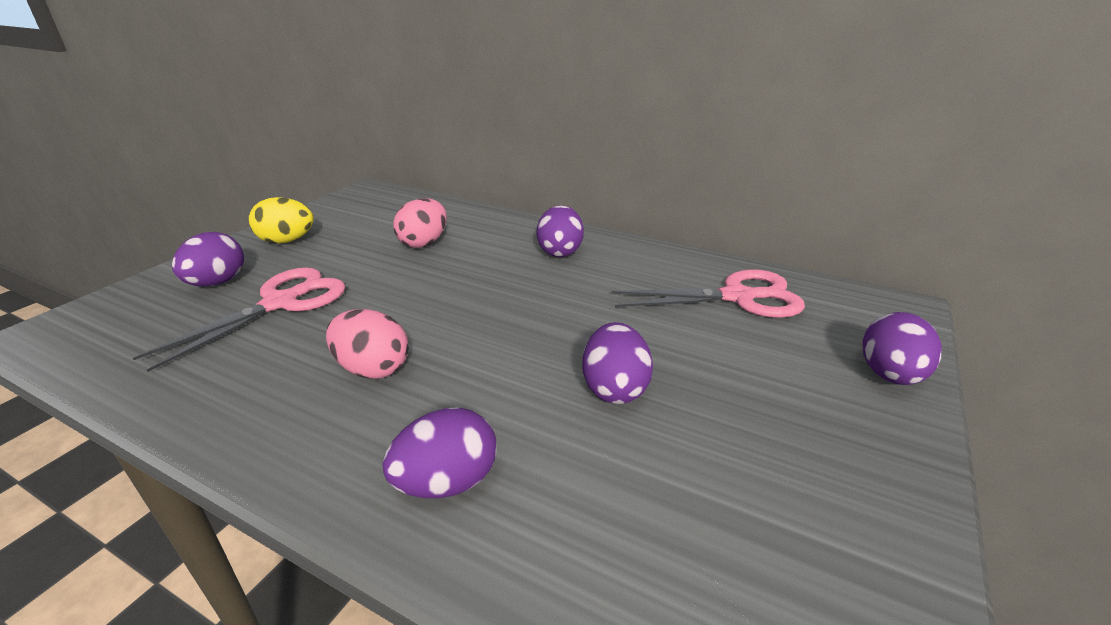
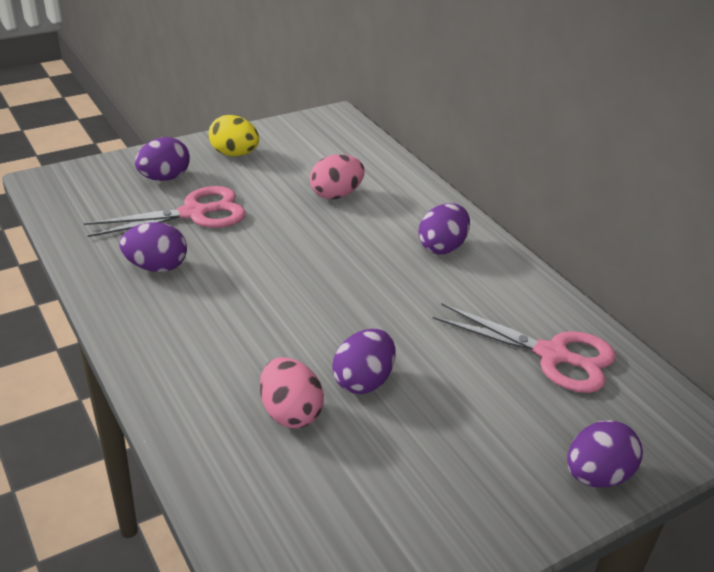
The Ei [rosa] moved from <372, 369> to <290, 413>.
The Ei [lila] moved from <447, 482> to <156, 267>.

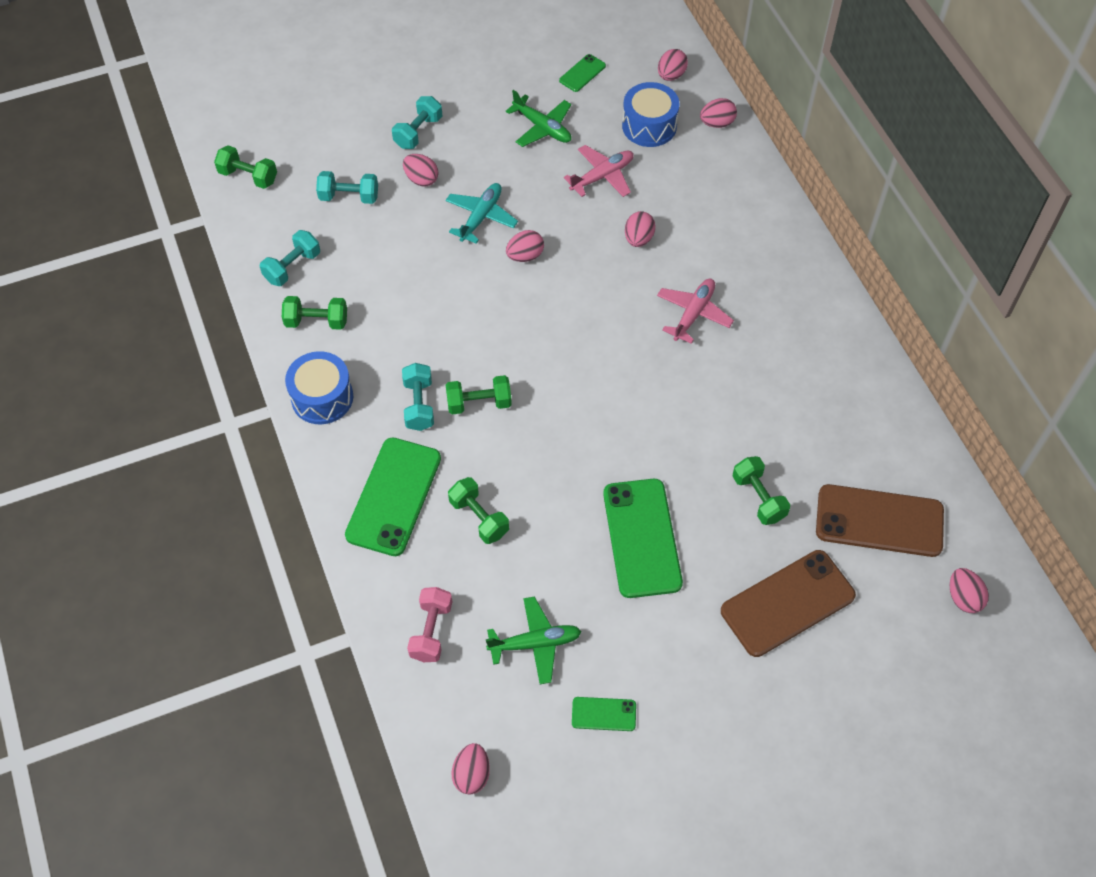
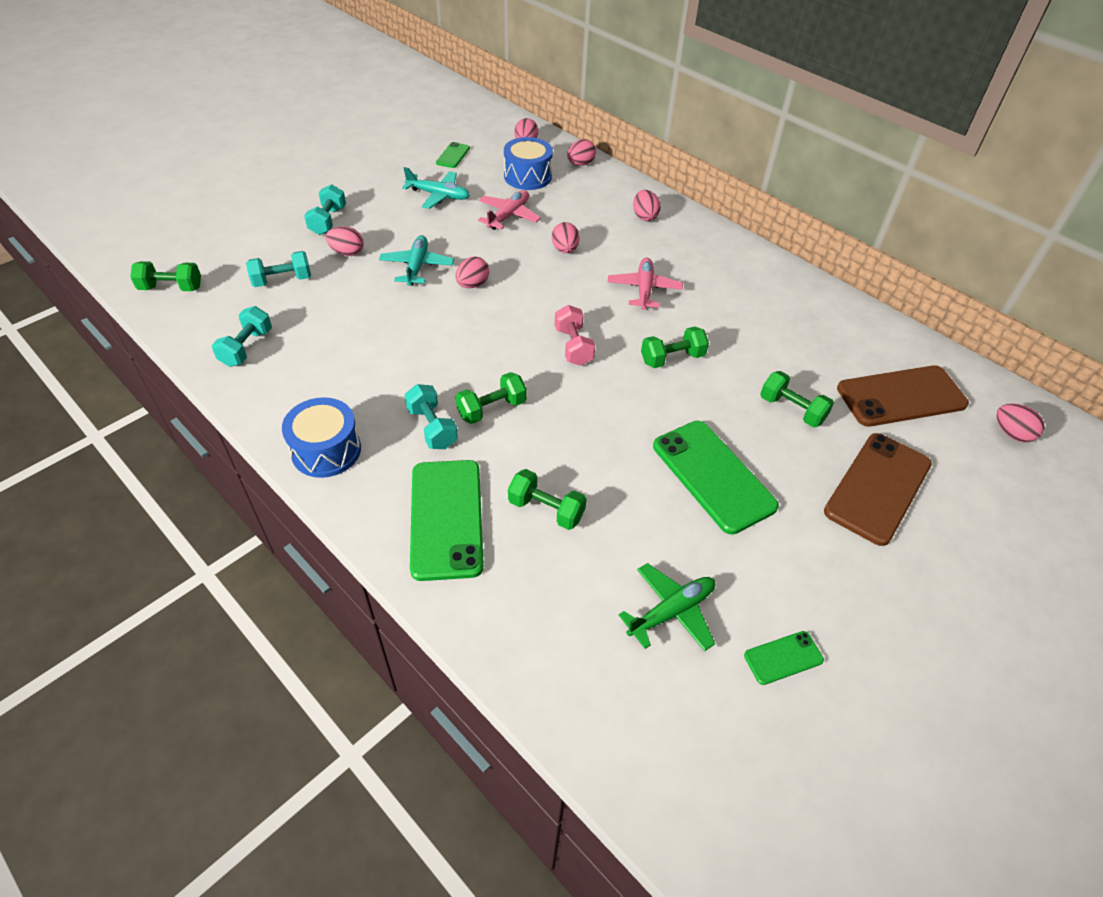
The Hantel [grün] moved from <316, 321> to <672, 358>.
The Hantel [rosa] moved from <431, 631> to <573, 346>.
The Ei [rosa] moved from <471, 774> to <644, 216>.
The Flugzeug [grün] at <542, 128> became the Flugzeug [türkis] at <439, 195>.

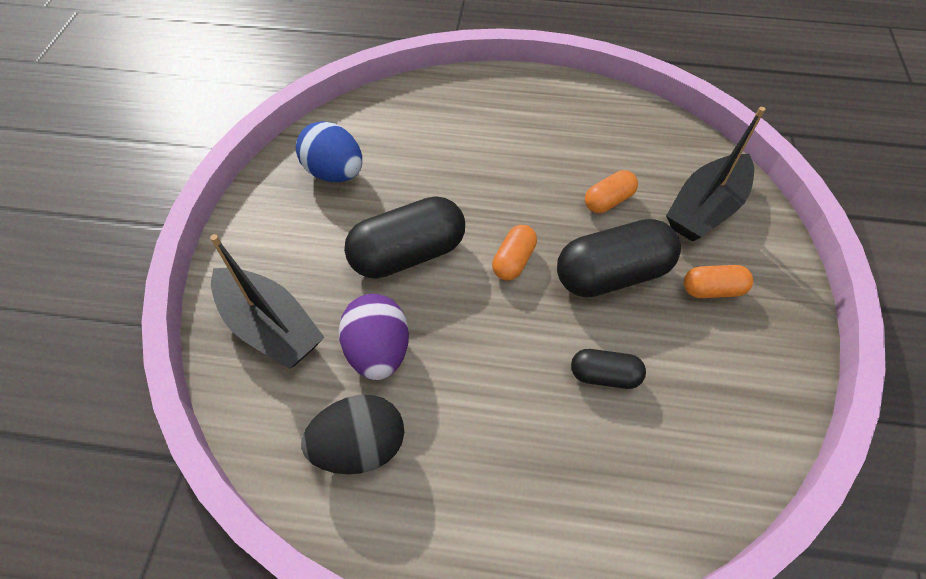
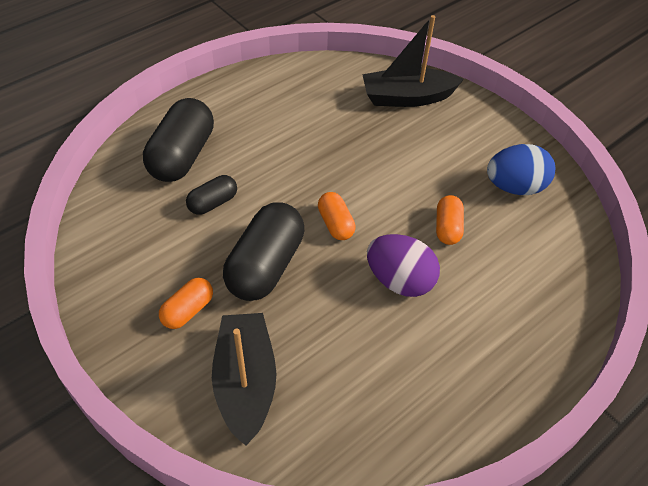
The Ei [schwarz] at <360, 447> disappeared.
The Ei [lila] moved from <378, 351> to <399, 280>.
The Kapsel [schwarz] moved from <408, 254> to <182, 156>.
The Kapsel [orange] moved from <608, 201> to <447, 228>.

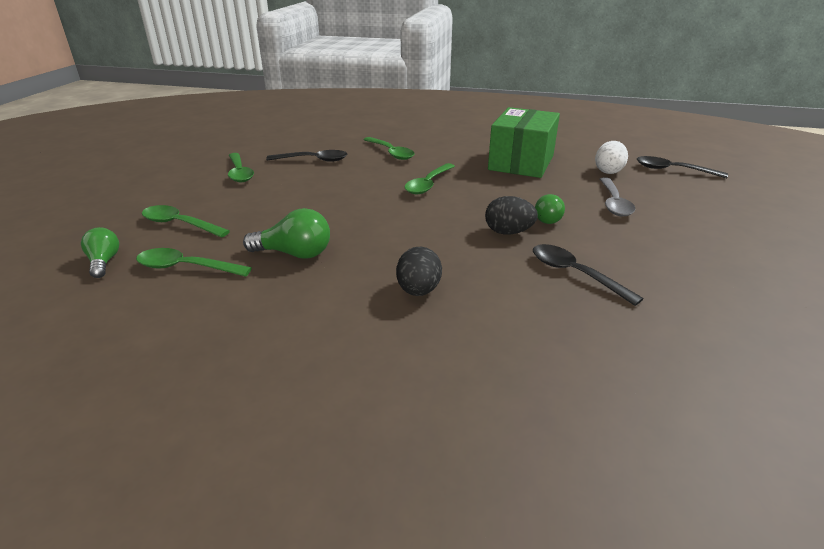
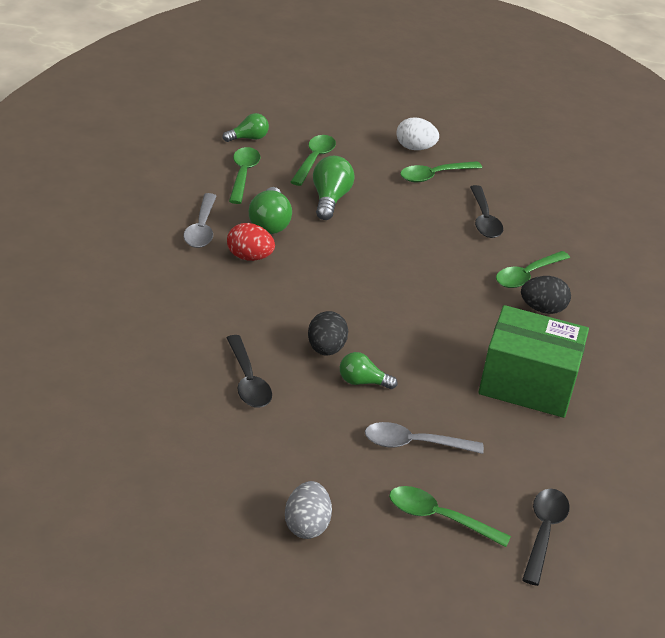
The Ei [schwarz] moved from <418, 291> to <542, 309>.
The Löffel [grün] moved from <428, 184> to <438, 518>.
The Löffel [schwarz] at <574, 274> turned 120 degrees clockwise.
The Ei [weiß] moved from <608, 171> to <415, 148>.
The Löffel [grau] at <201, 229> appeared.
The Ei [rot] at <249, 257> appeared.
The Ei [grau] at <306, 525> appeared.
The Glühbirne [grün] at <329, 199> appeared.

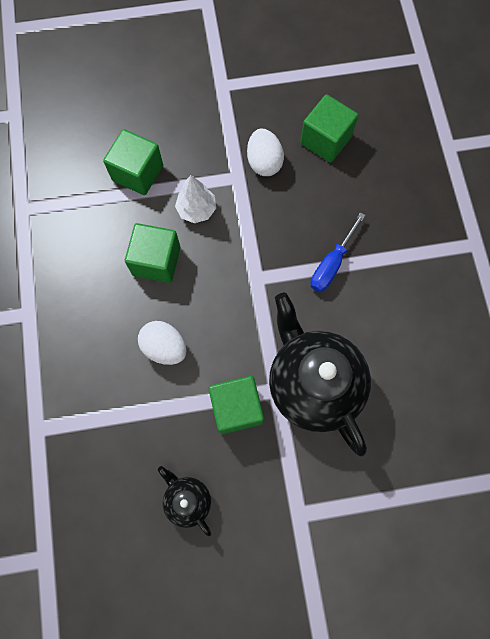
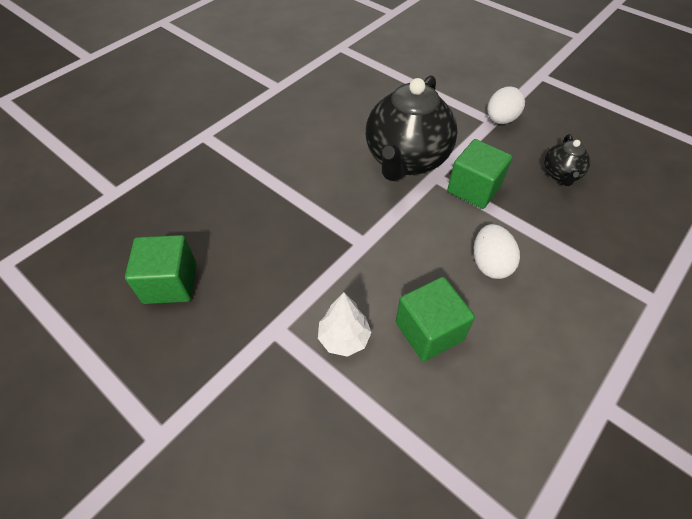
The Kubus [grün] at <137, 173> disappeared.
The Ei [weiß] moved from <264, 162> to <500, 120>.
The Schraubenzieher [blau] at <331, 264> disappeared.

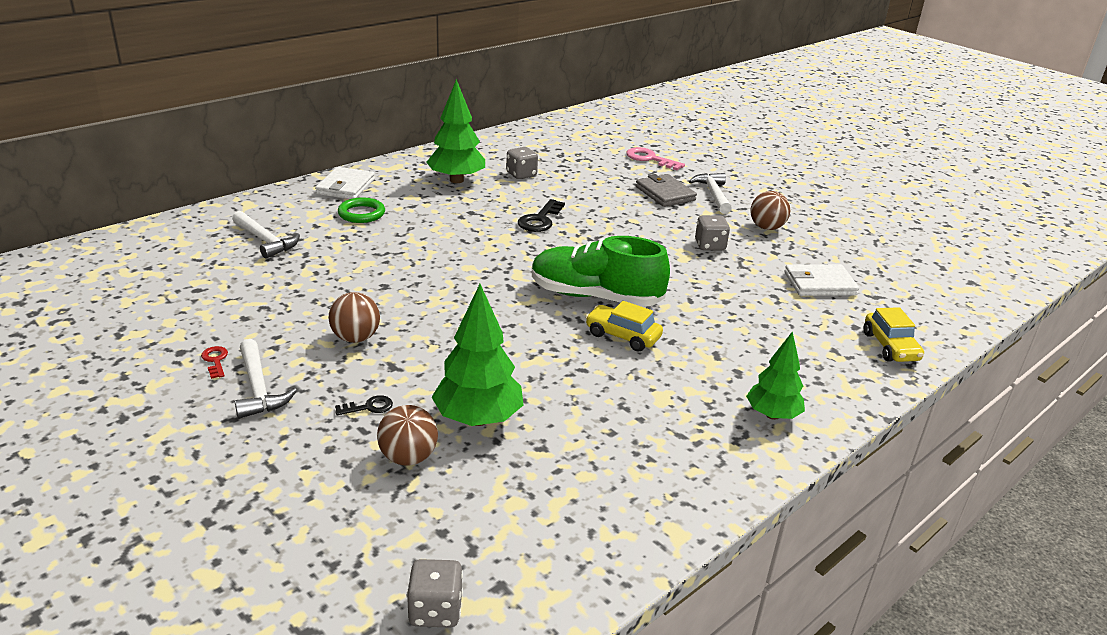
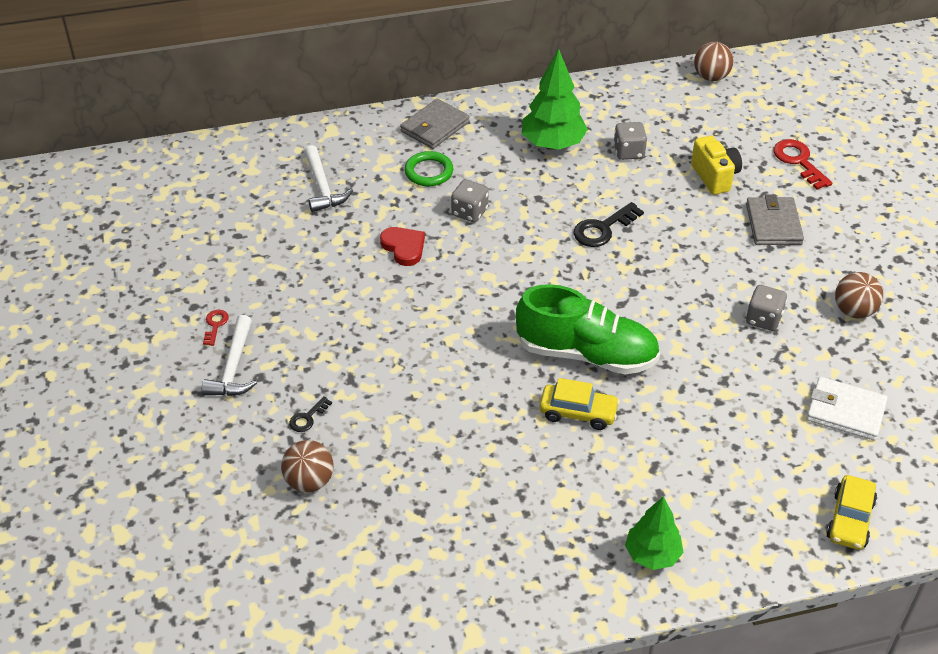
The Geldbörse [weiß] at <345, 187> became the Geldbörse [grau] at <434, 127>.
The Ball [braun] moved from <356, 338> to <711, 77>.
The Schlüssel [schwarz] at <369, 407> turned 120 degrees clockwise.
The Spielwürfel [grau] moved from <435, 610> to <469, 212>.
The Baum [grün] at <478, 419> disappeared.
The Schuh [grün] at <595, 297> turned 150 degrees clockwise.
The Auto [gelb] at <622, 336> turned 135 degrees clockwise.
The Schlüssel [rosa] at <650, 159> became the Schlüssel [rot] at <798, 161>.
The Hammer [weiß] at <713, 194> disappeared.
The Herz [rot] at <404, 247> appeared.
The Kamera [gelb] at <715, 177> appeared.

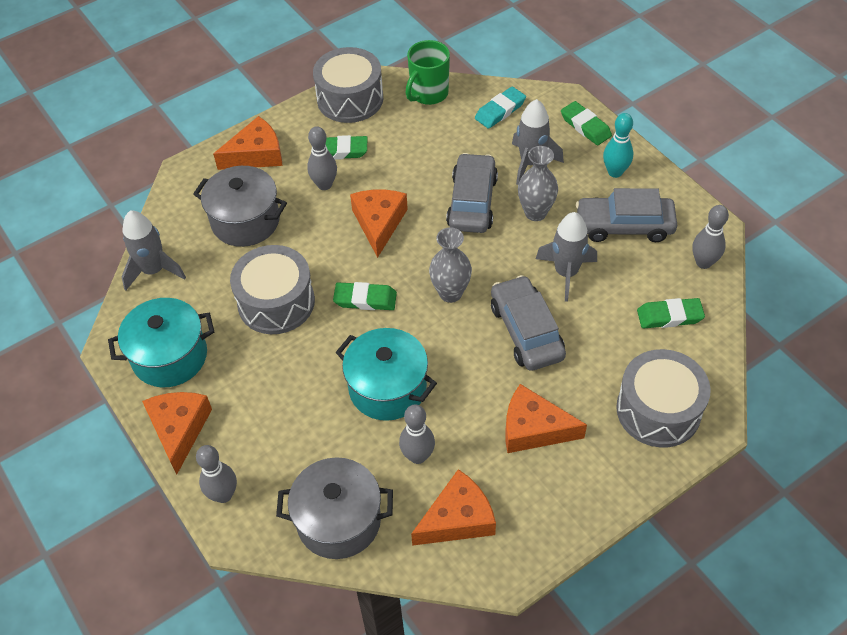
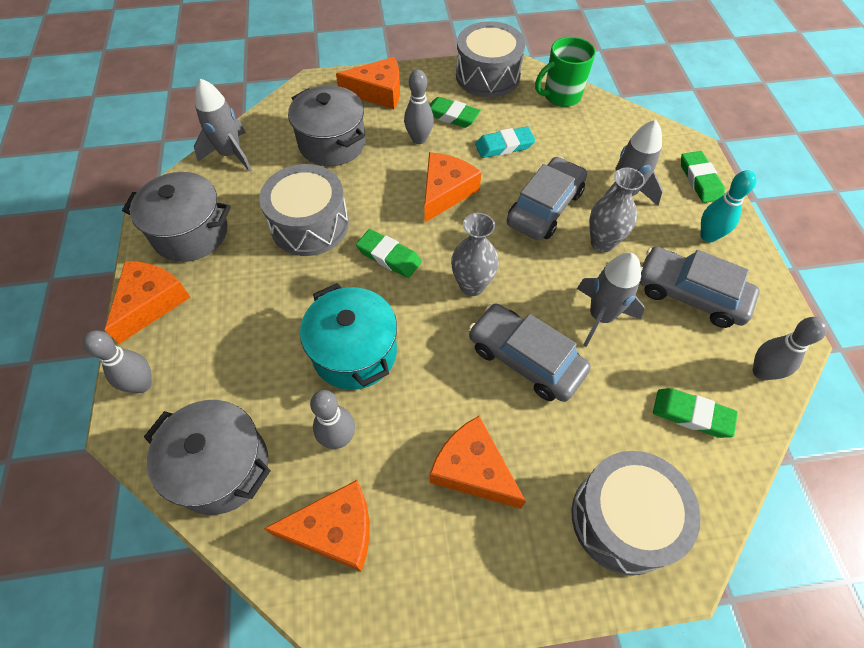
The Kochtopf [türkis] at <170, 356> became the Kochtopf [grau] at <190, 233>.
The Radiergummi [türkis] moved from <500, 110> to <504, 146>.
The Auto [grau] at <526, 331> turned 60 degrees counterclockwise.

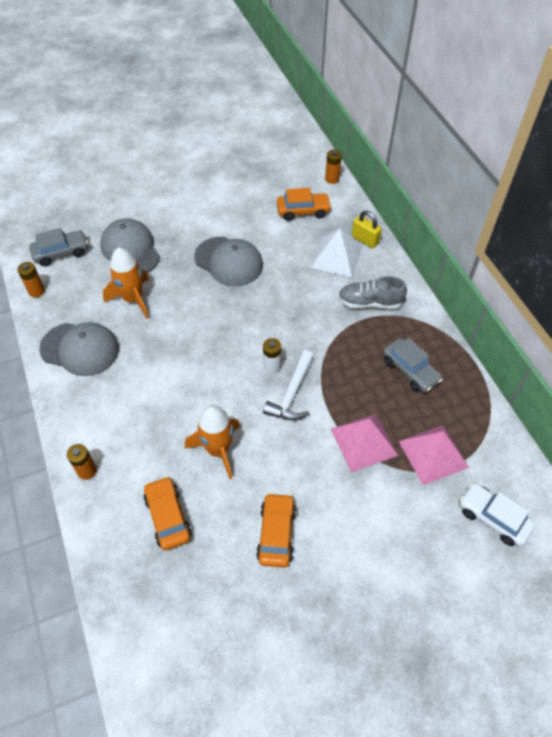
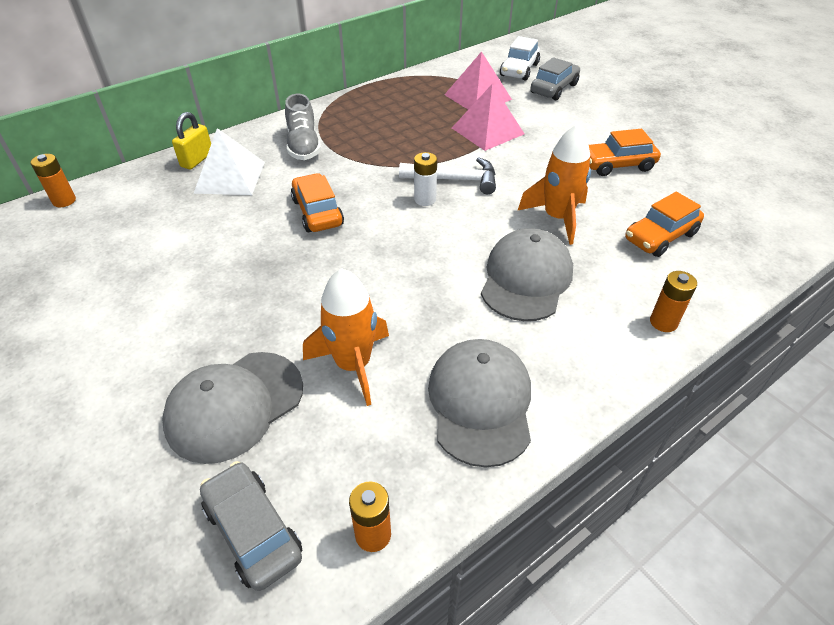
The Kappe [grau] moved from <229, 261> to <526, 279>.
The Auto [orange] moved from <303, 211> to <317, 212>.
The Auto [grau] moved from <410, 370> to <554, 89>.

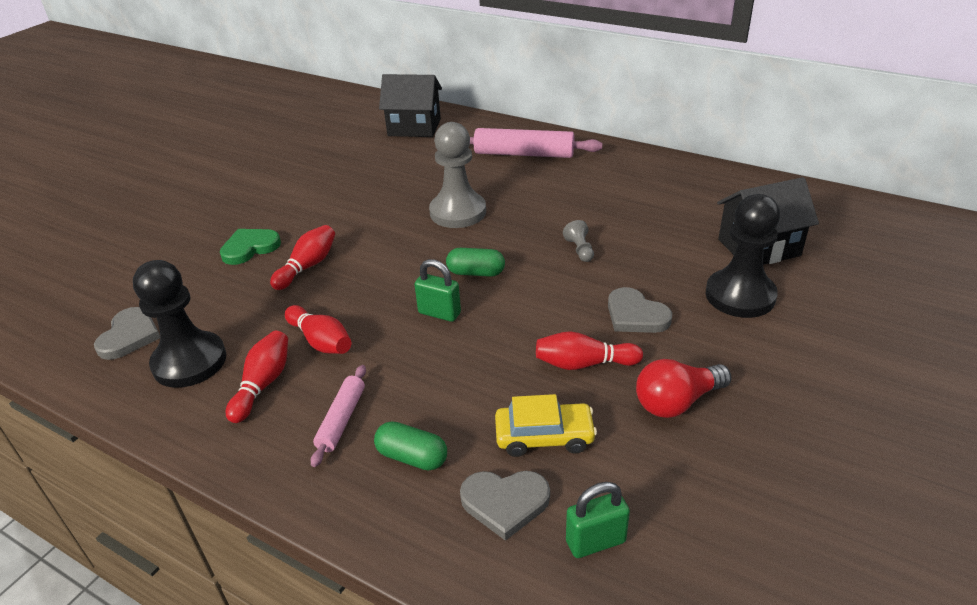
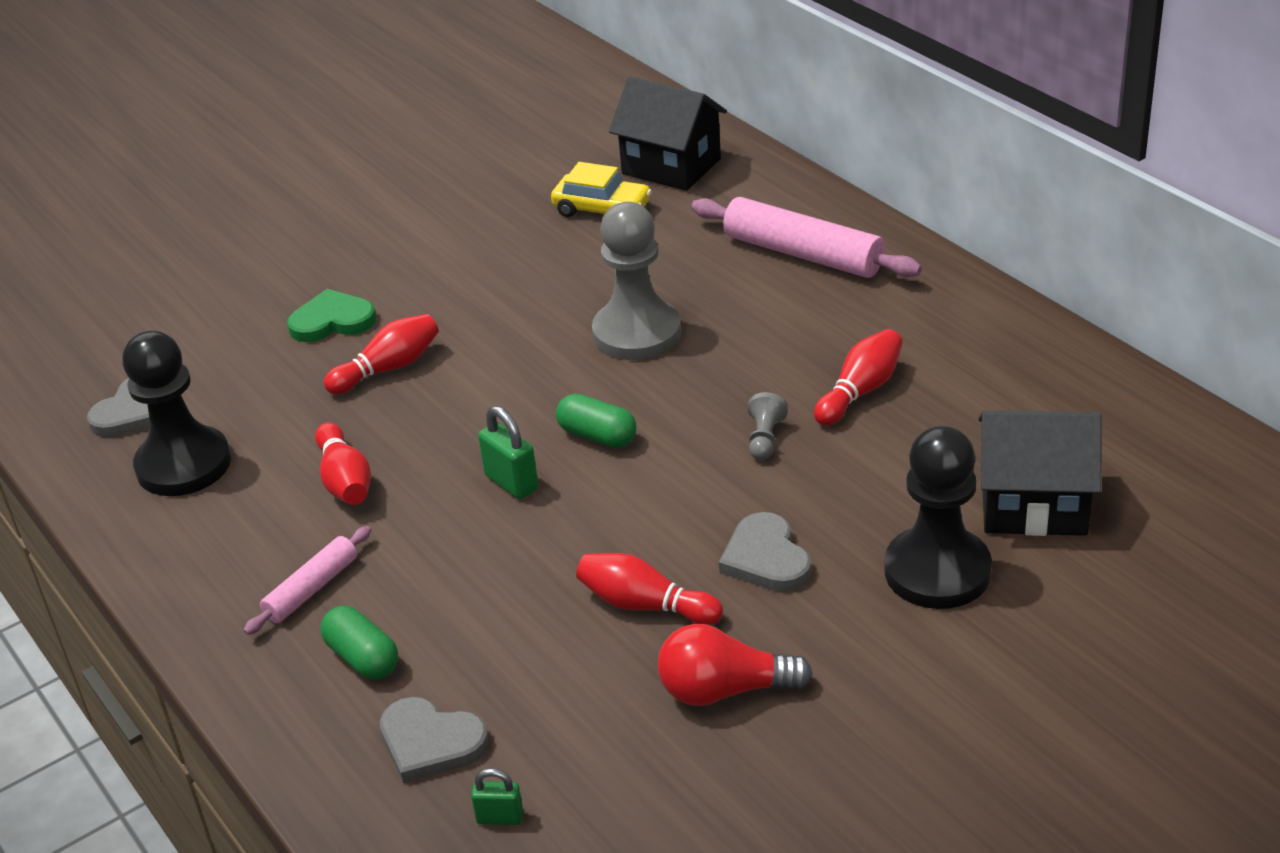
The Bowlingkegel [rot] moved from <263, 384> to <860, 391>.
The Auto [gelb] moved from <544, 436> to <602, 209>.
The Vorhängeschloss [grün] at <595, 541> changed to 0.63 times the size.

